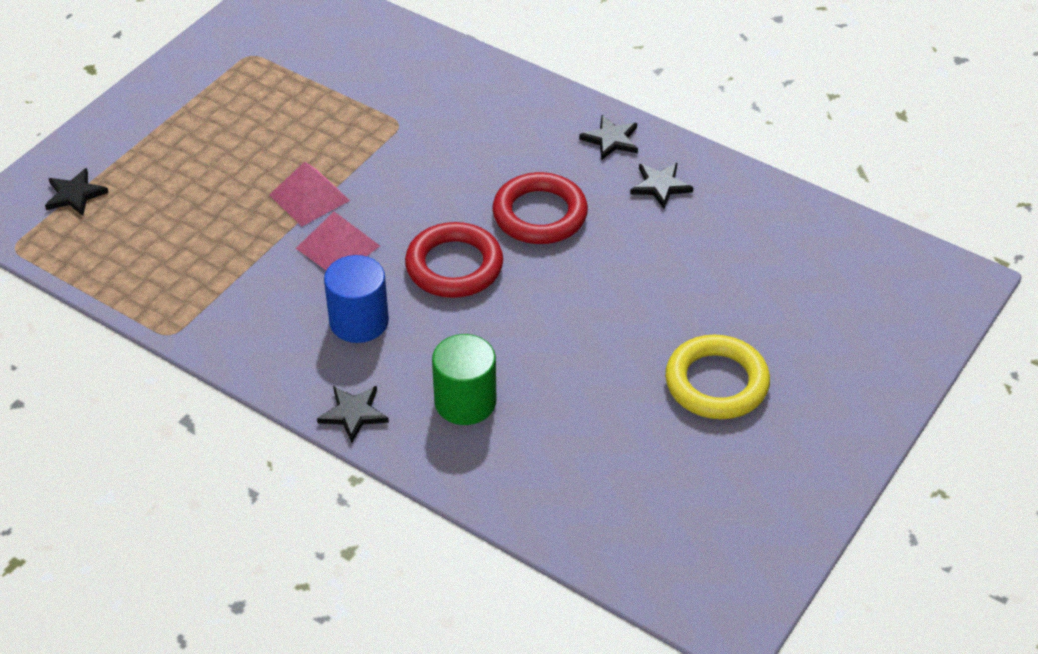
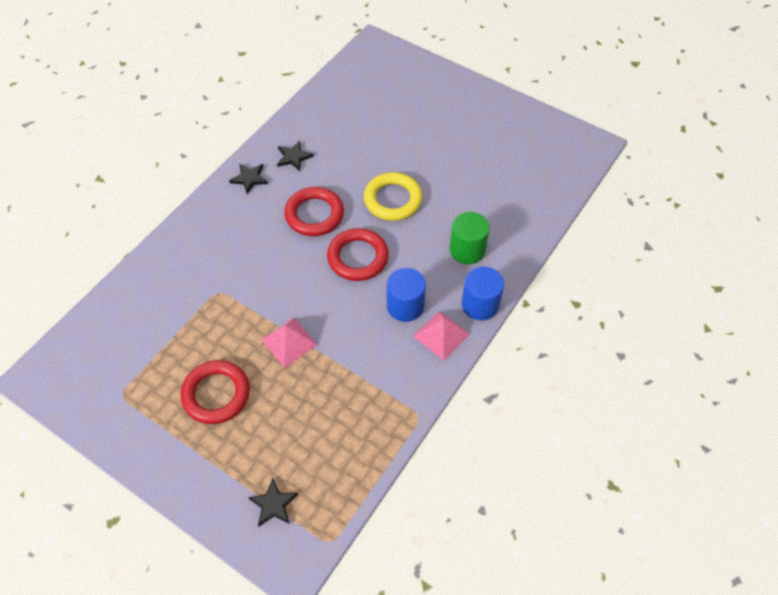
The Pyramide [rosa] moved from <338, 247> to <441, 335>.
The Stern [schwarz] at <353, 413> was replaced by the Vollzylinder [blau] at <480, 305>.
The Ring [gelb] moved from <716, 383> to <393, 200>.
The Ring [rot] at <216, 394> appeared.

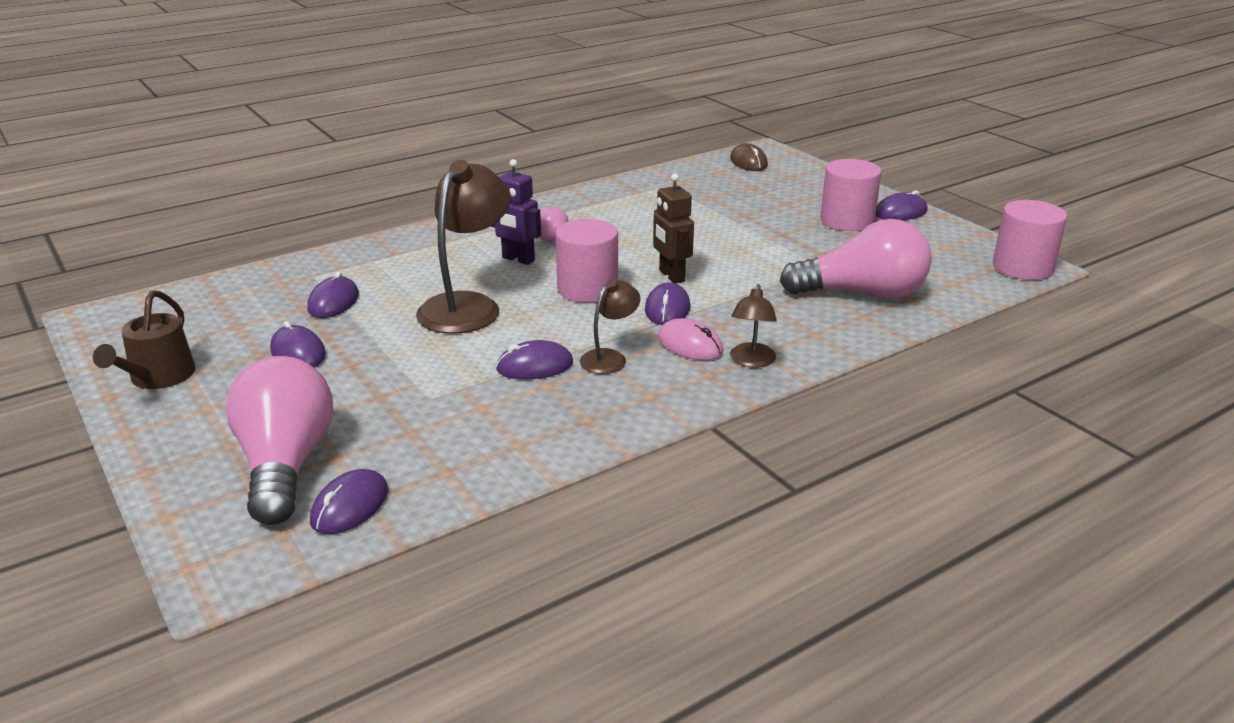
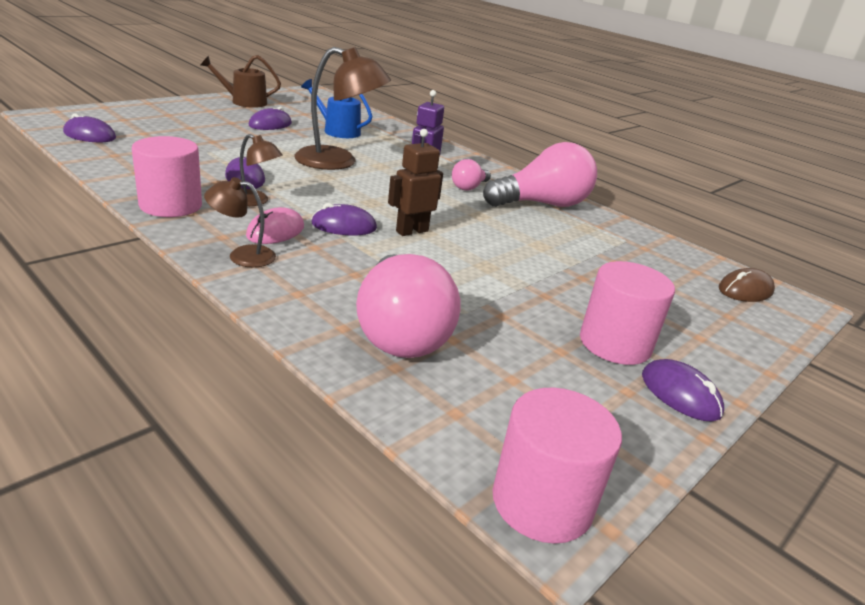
The Glühbirne [rosa] moved from <285, 464> to <542, 204>.
The Computermaus [lila] at <333, 302> was replaced by the Gießkanne [blau] at <338, 131>.
The Vollzylinder [rosa] moved from <587, 289> to <171, 205>.

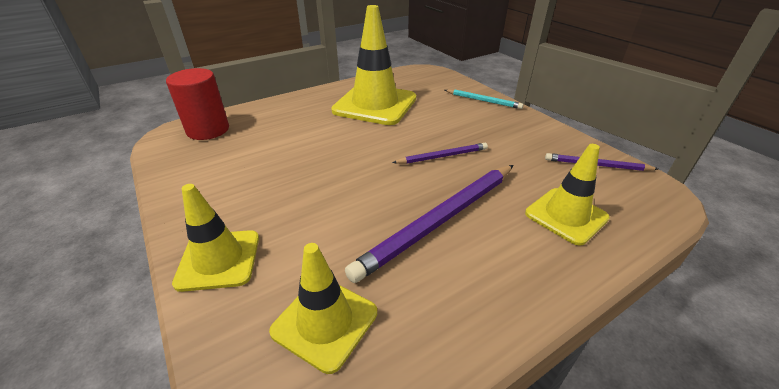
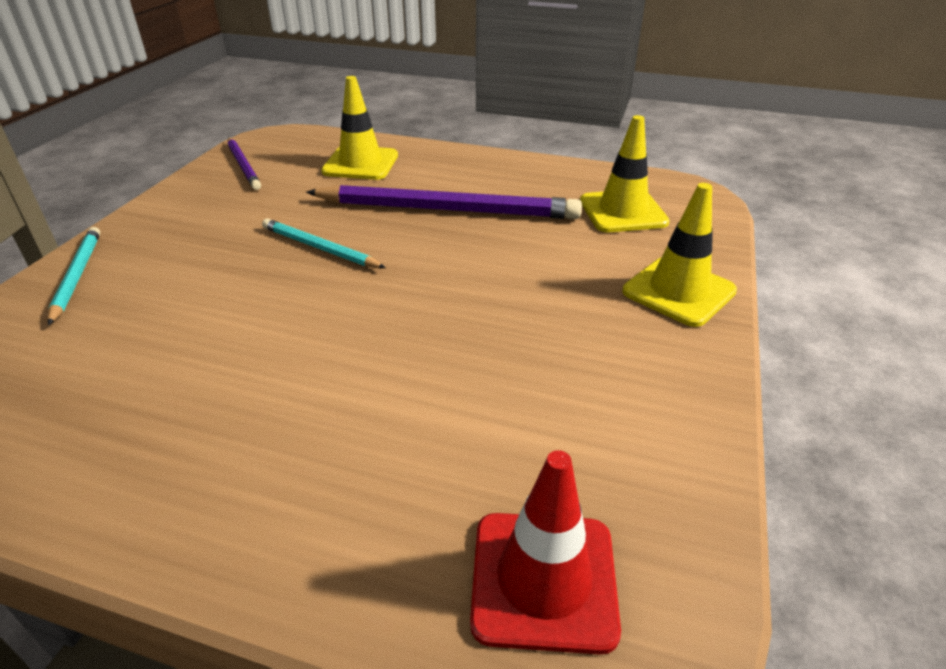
The Vollzylinder [rot] at <208, 130> was replaced by the Leitkegel [rot] at <543, 579>.
The Leitkegel [gelb] at <375, 104> disappeared.
The Bleistift [lila] at <442, 156> became the Bleistift [türkis] at <319, 248>.

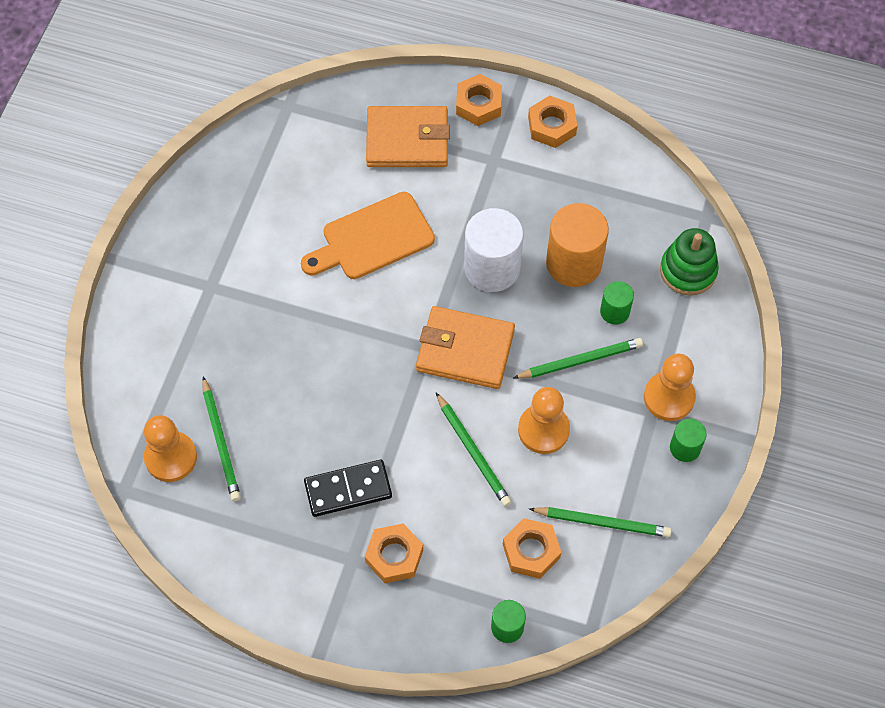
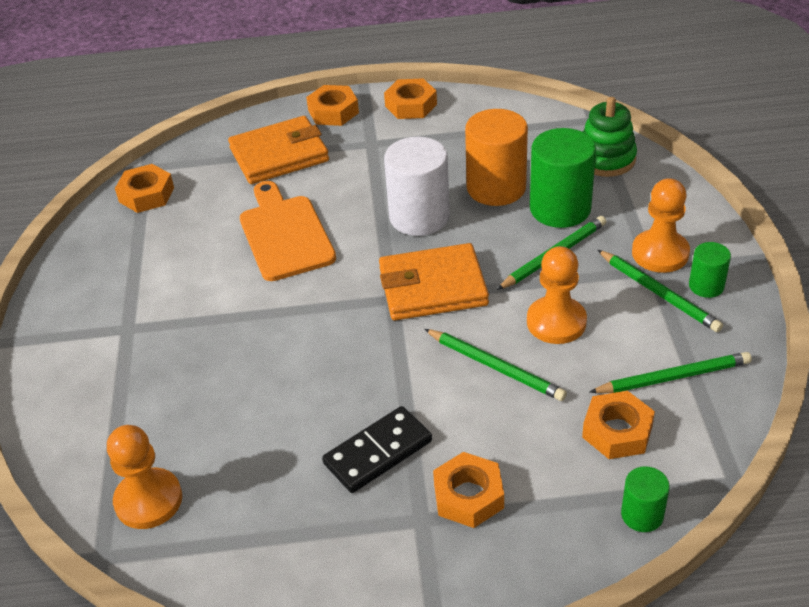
The Bleistift [grün] moved from <221, 441> to <659, 293>.
The Schneidebrett [orange] at <372, 239> turned 120 degrees clockwise.
The Vollzylinder [grün] at <614, 311> changed to 1.91 times the size.
The Sechskantmutter [orange] at <146, 194> appeared.

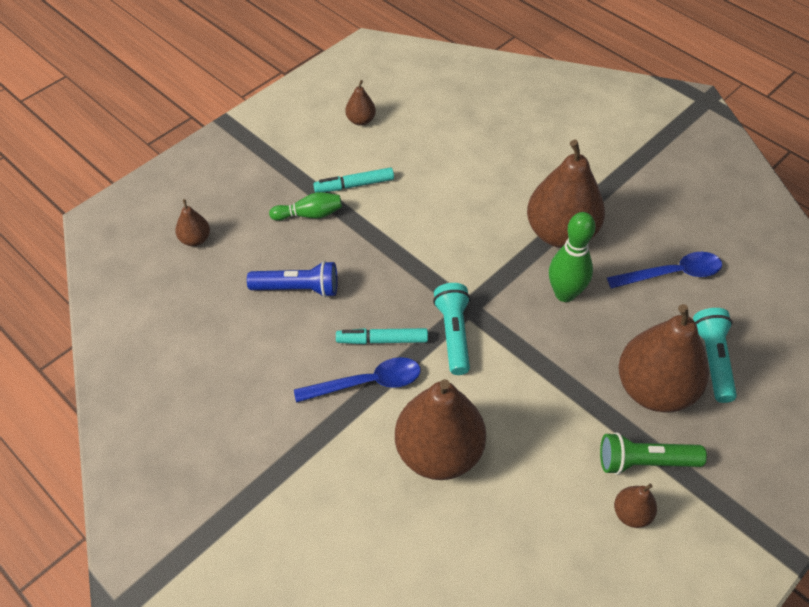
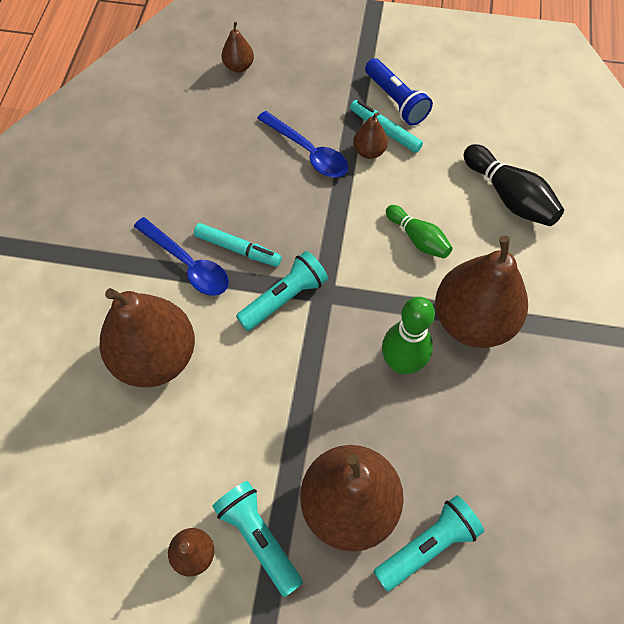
The Taschenlampe [blau] moved from <297, 289> to <396, 100>.
The Bowlingkegel [grün] moved from <309, 214> to <418, 239>.
The Filzstift [türkis] at <382, 340> turned 150 degrees clockwise.
The Birne [braun] moved from <361, 120> to <369, 151>.
The Taschenlampe [grün] at <645, 462> became the Taschenlampe [türkis] at <259, 538>.
The Löffel [blau] moved from <672, 274> to <308, 152>.
The Bowlingkegel [schwarz] at <509, 197> appeared.

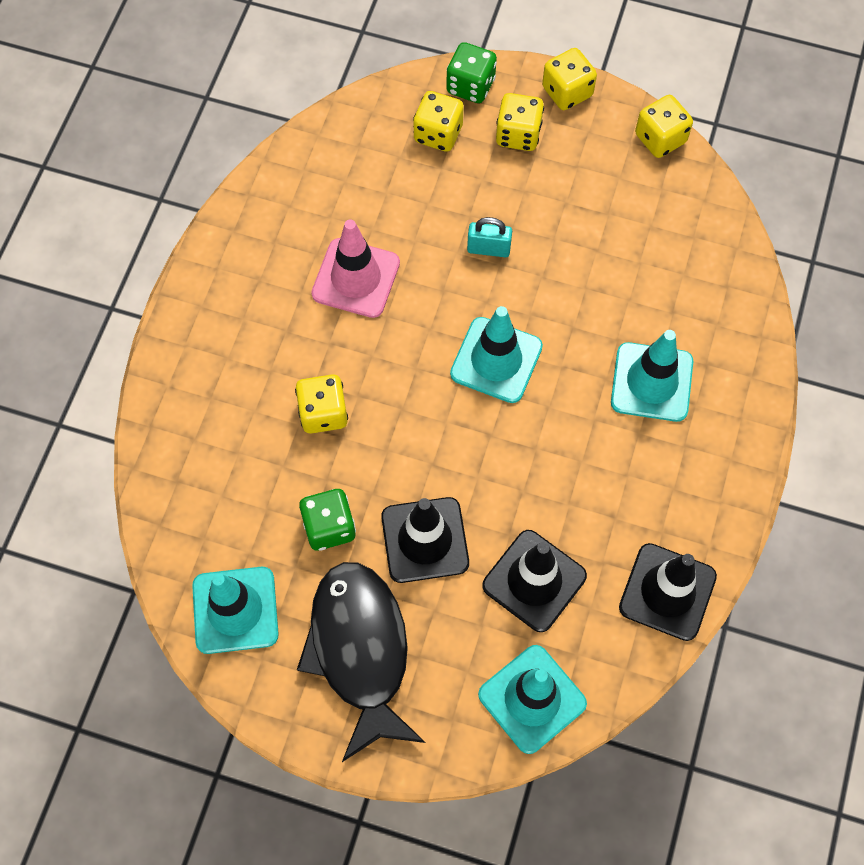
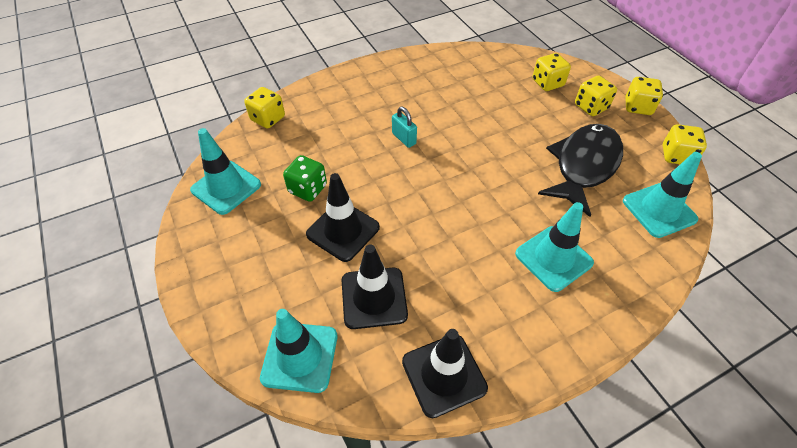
The Spielwürfel [gelb] moved from <323, 413> to <268, 119>.
The Fisch [schwarz] moved from <360, 651> to <583, 166>.
The Leitkegel [rosa] at <356, 278> disappeared.
The Spielwürfel [grün] at <470, 86> disappeared.
The Leitkegel [türkis] moved from <496, 360> to <659, 210>.
The Vorhängeschloss [türkis] moved from <488, 249> to <404, 138>.

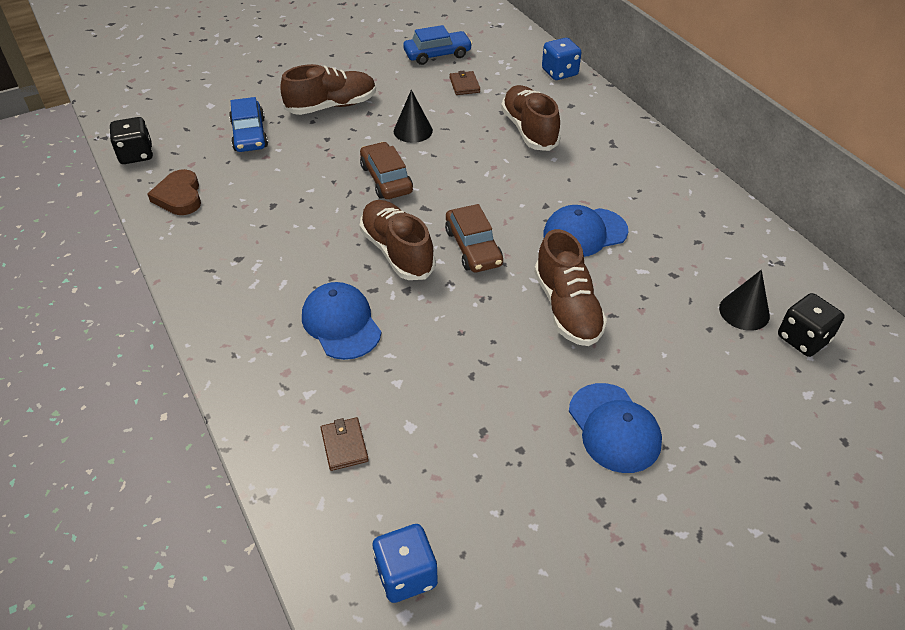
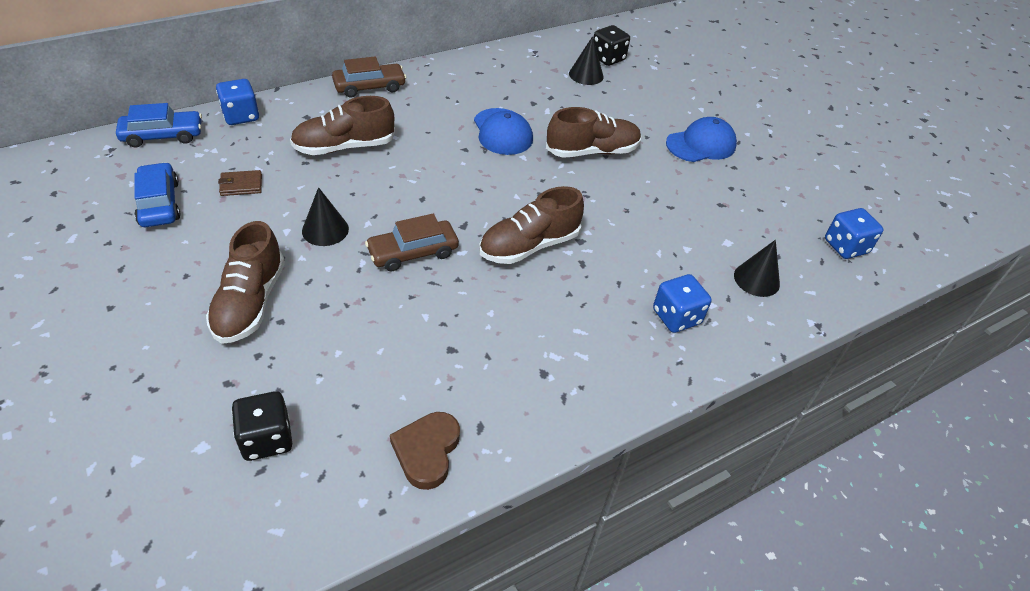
The Spielwürfel [schwarz] moved from <136, 155> to <267, 439>.
The Herz [braun] at <179, 196> turned 120 degrees clockwise.
The Auto [blau] moved from <249, 135> to <163, 136>.
The Schuh [braun] at <332, 106> turned 150 degrees counterclockwise.
The Kappe [blau] at <341, 323> disappeared.
The Geldbörse [braun] at <344, 445> was replaced by the Kegel [schwarz] at <756, 279>.
The Auto [braun] moved from <473, 247> to <369, 87>.
The Spielwürfel [blau] at <676, 317> appeared.

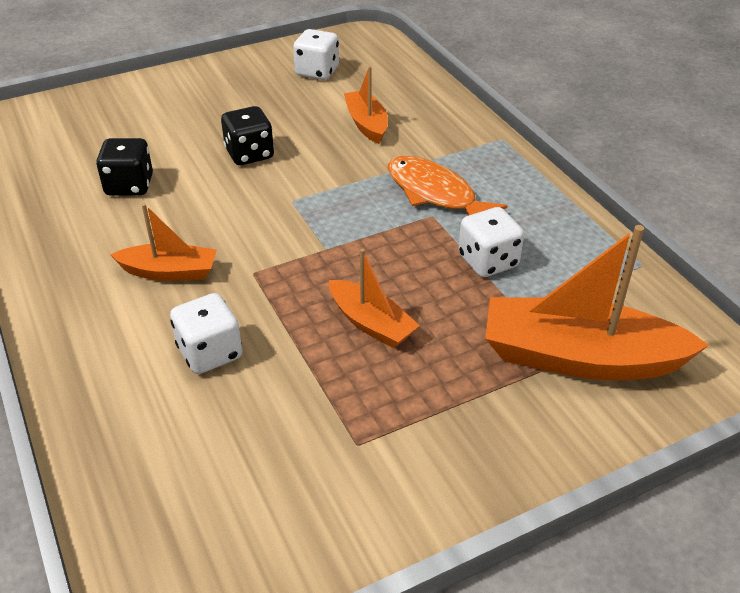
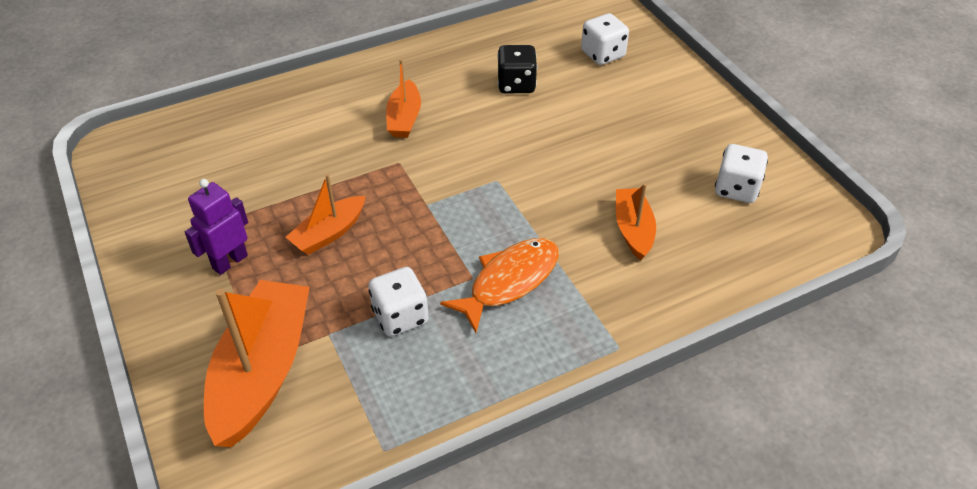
The Spielwürfel [weiß] moved from <210, 353> to <603, 54>.
The Spielwürfel [schwarz] at <249, 154> disappeared.
The Boot [orange] at <366, 124> turned 75 degrees counterclockwise.
The Roboter [lila] at <230, 262> appeared.

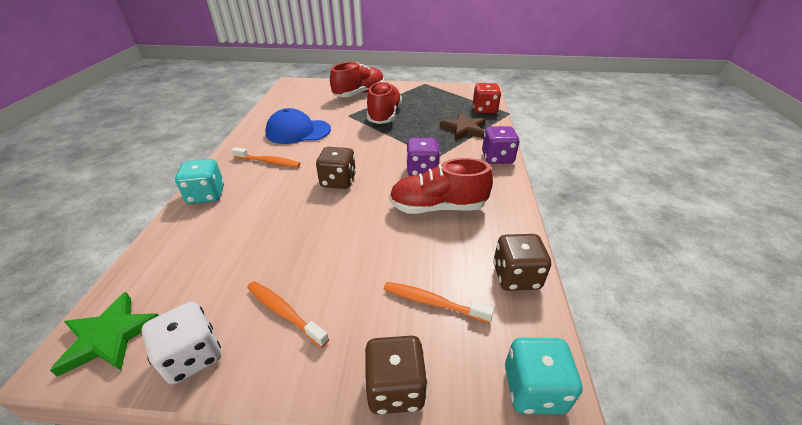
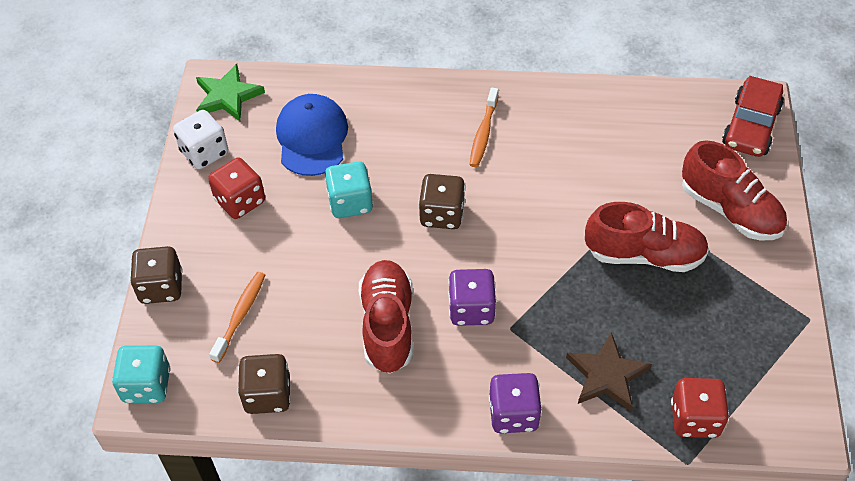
The Spielwürfel [türkis] moved from <206, 195> to <350, 202>.
The Zahnbürste [orange] at <284, 312> was replaced by the Spielwürfel [rot] at <240, 201>.
The Kappe [blau] moved from <298, 131> to <312, 137>.
The Auto [rot] at <751, 126> appeared.

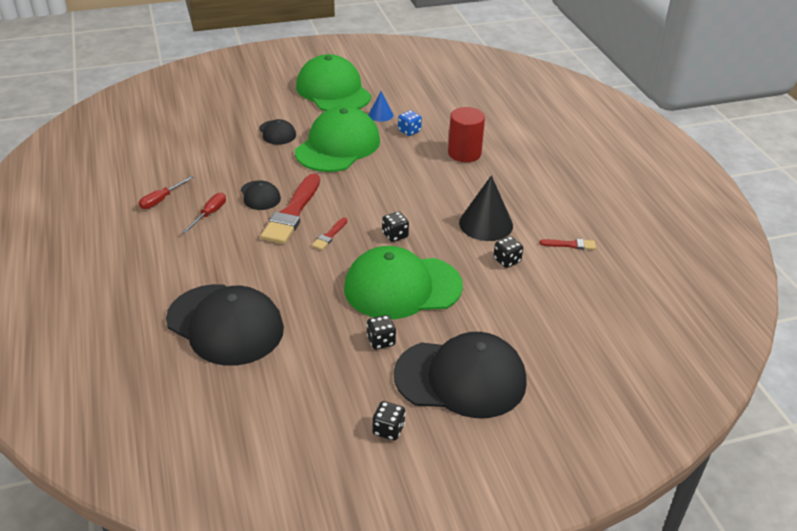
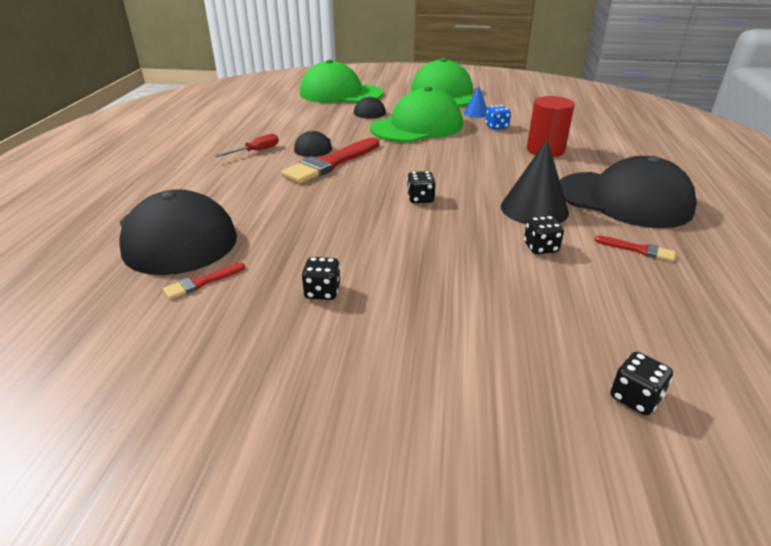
The Schraubenzieher [rot] at <161, 200> disappeared.
The Pinsel [rot] moved from <329, 235> to <202, 282>.
The Kappe [grün] moved from <402, 287> to <340, 93>.
The Spielwürfel [schwarz] moved from <388, 429> to <635, 398>.
The Kappe [schwarz] moved from <460, 378> to <623, 199>.

